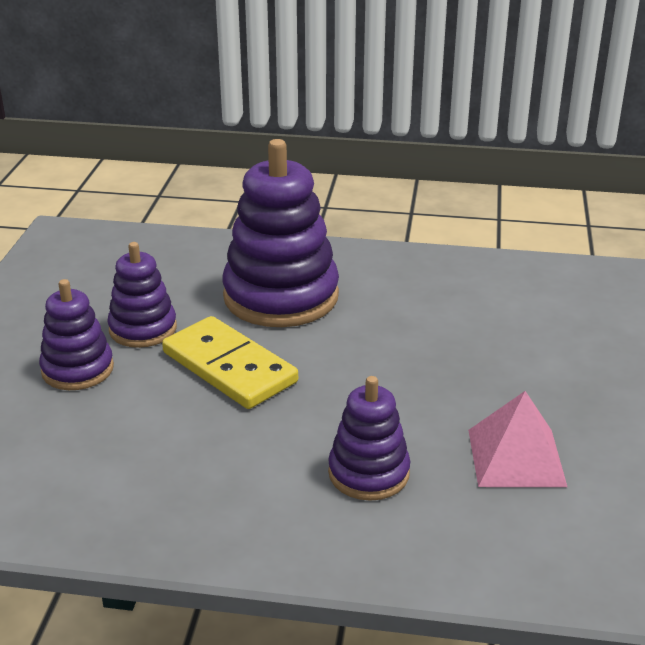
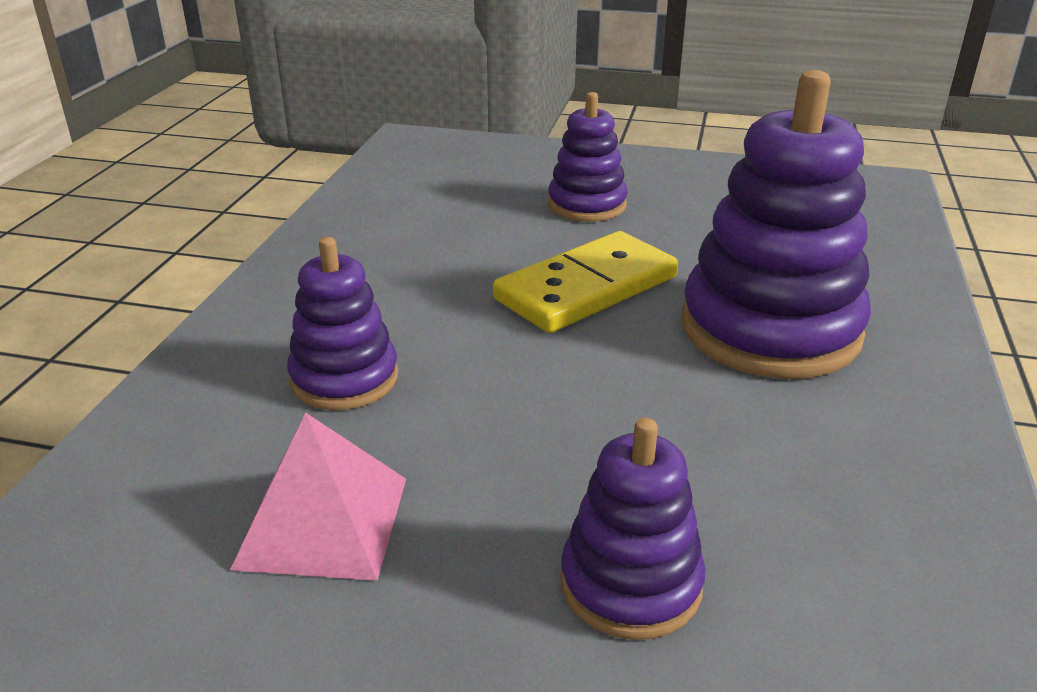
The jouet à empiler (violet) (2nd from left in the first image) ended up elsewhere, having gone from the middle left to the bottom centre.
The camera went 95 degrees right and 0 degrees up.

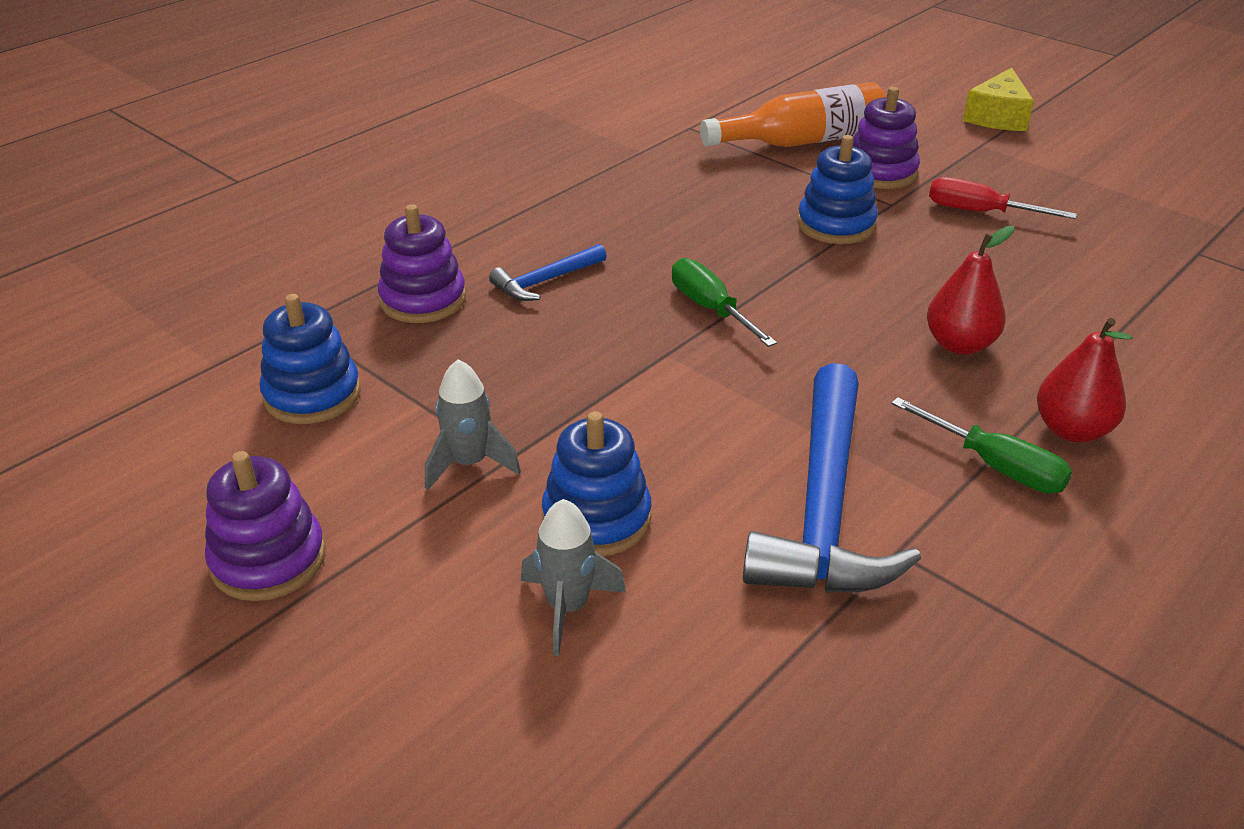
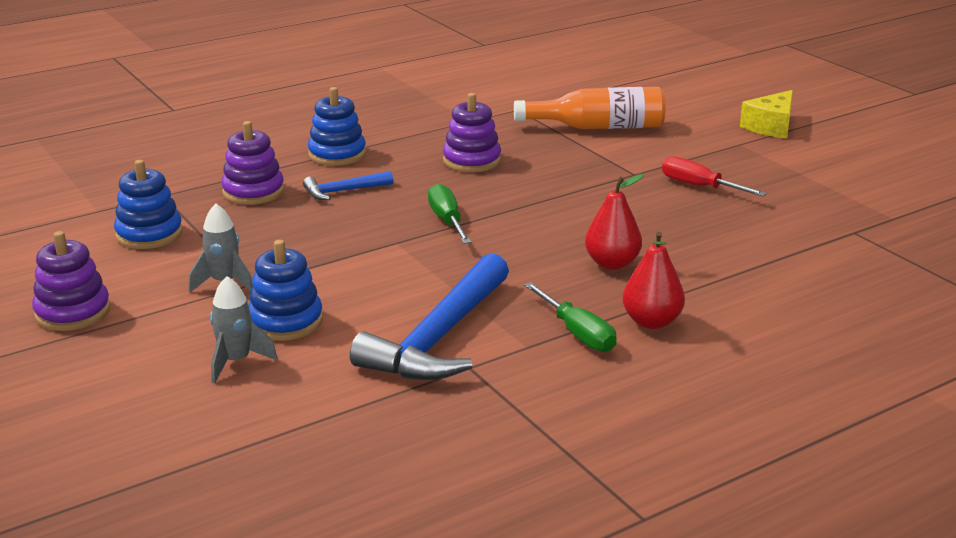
The jouet à empiler (bleu) (3rd from left) ended up elsewhere, having gone from the top right to the top centre.
The jouet à empiler (violet) (3rd from left) ended up elsewhere, having gone from the top right to the top centre.
The camera went 15 degrees right and 10 degrees down.

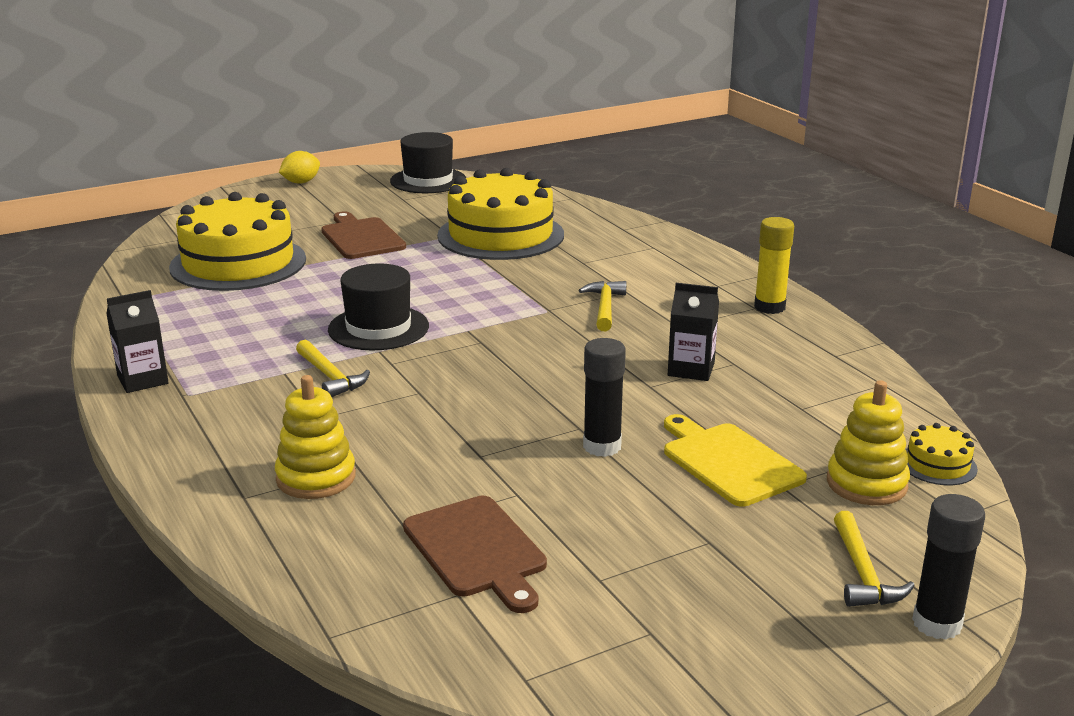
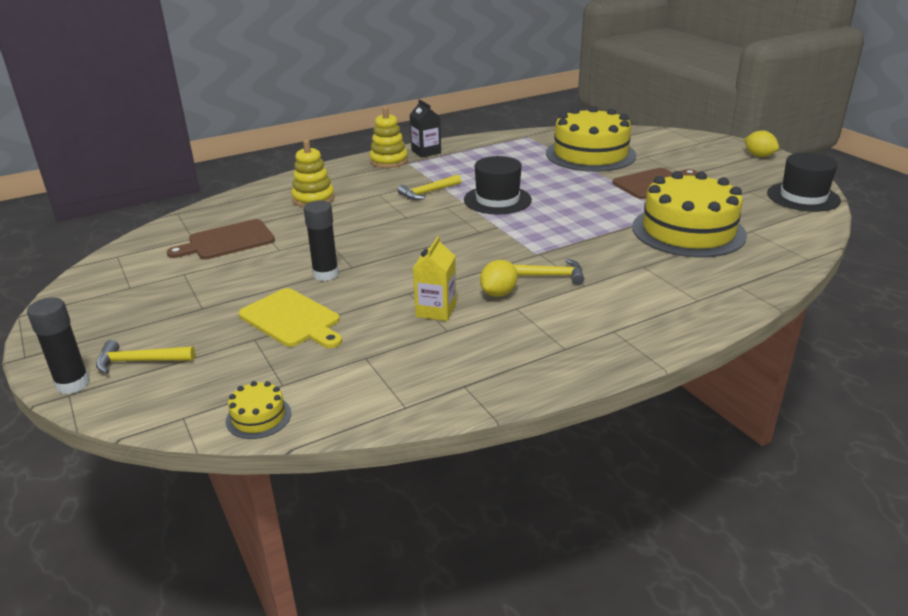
The planche à découper (jaune) at the middle right ended up facing another way, 75 degrees clockwise from before.
What was the brique de lait (noir) (2nd from left) at the centre turned into the brique de lait (jaune) at the centre.
The second view lost the bâton de colle (jaune) at the middle right.
The jouet à empiler (jaune) (2nd from left) ended up elsewhere, having gone from the middle right to the top centre.
The second view gained the citron (jaune) (1st from left) at the centre.
The camera went 90 degrees right and 5 degrees up.

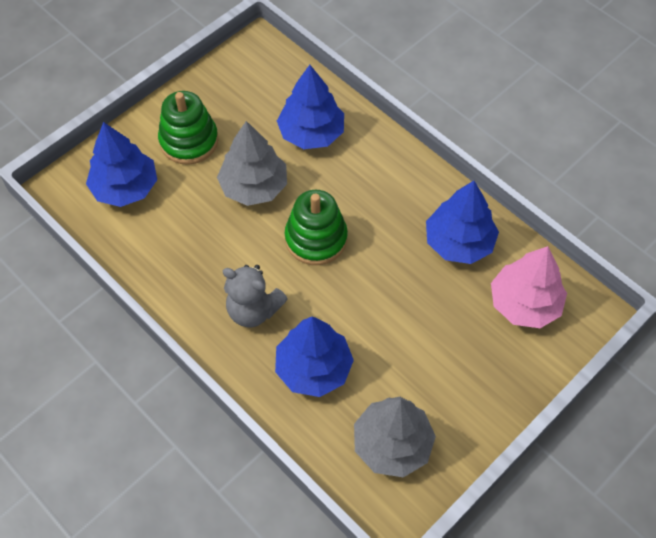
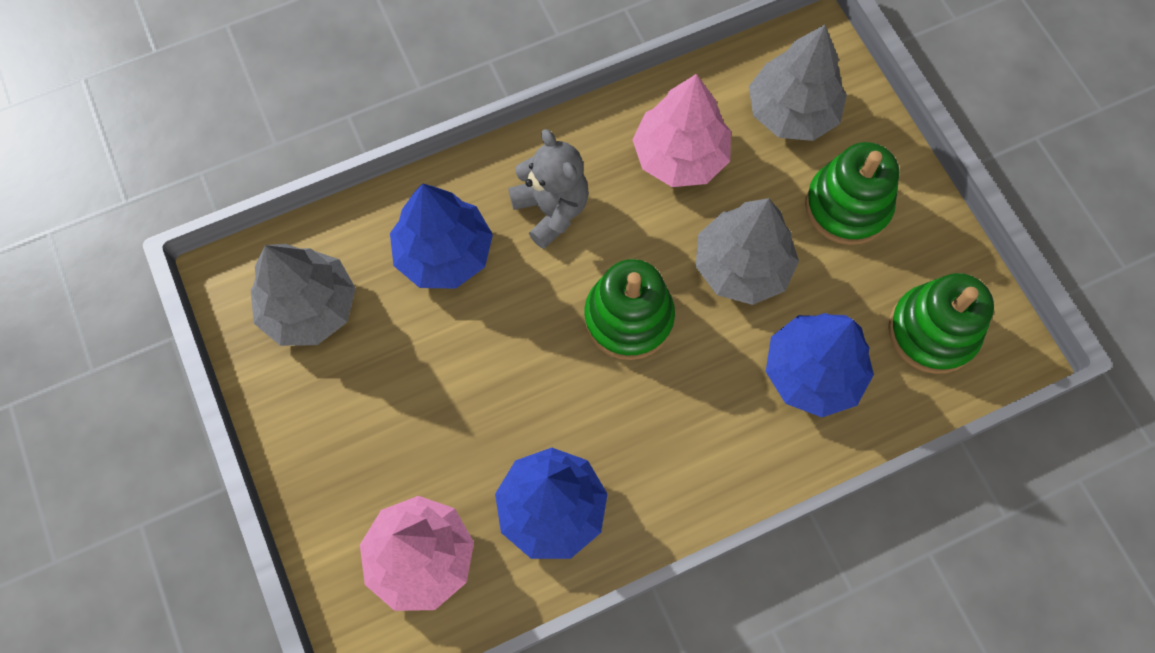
What was the arbre (bleu) (1st from left) at the top left turned into the arbre (gris) (3rd from left) at the top right.
The ours en peluche (gris) at the centre ended up facing another way, 105 degrees clockwise from before.
The second view gained the arbre (rose) (2nd from left) at the top centre.
The second view gained the jouet à empiler (vert) (3rd from left) at the middle right.
The camera went 110 degrees right and 10 degrees up.

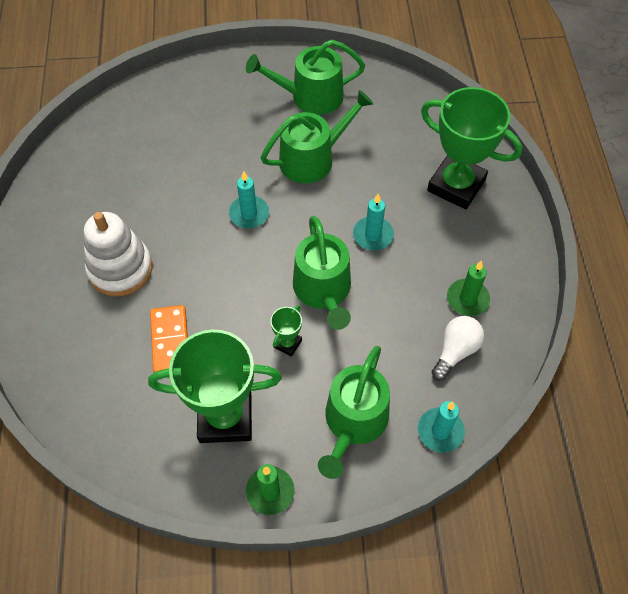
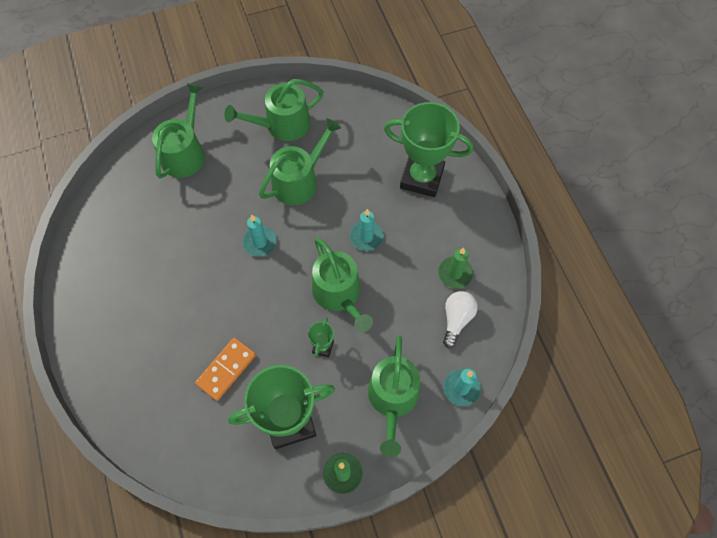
The second view lost the jouet à empiler (blanc) at the middle left.
The domino (orange) at the middle left ended up facing another way, 60 degrees clockwise from before.
The second view gained the arrosoir (vert) (1st from left) at the top left.
The camera went 15 degrees left and 5 degrees up.

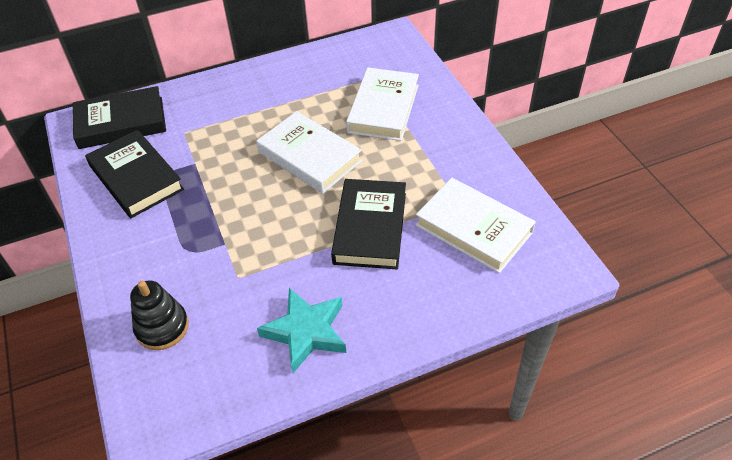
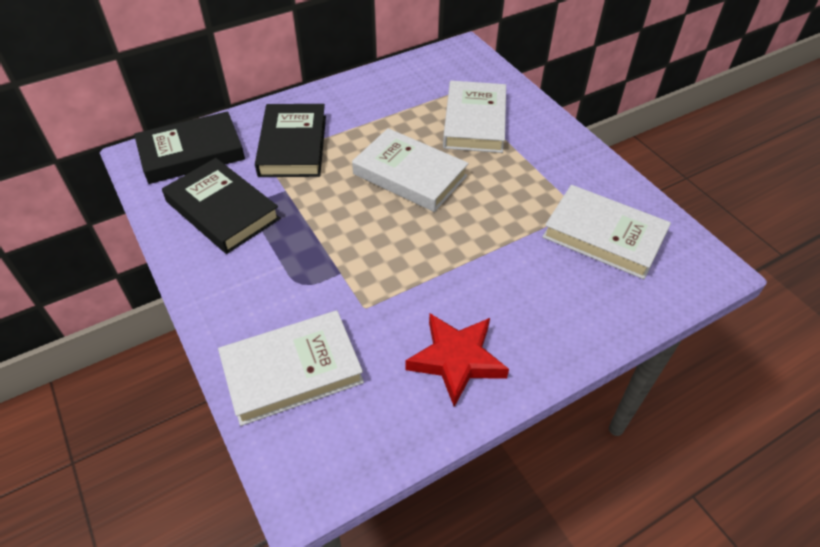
Where the jouet à empiler (noir) stood at the bottom left, the livre (blanc) (1st from left) came to stand at the bottom centre.
What was the étoile (turquoise) at the bottom centre turned into the étoile (rouge) at the centre.
The livre (noir) (3rd from left) ended up elsewhere, having gone from the centre to the top centre.
The camera went 10 degrees left and 0 degrees up.

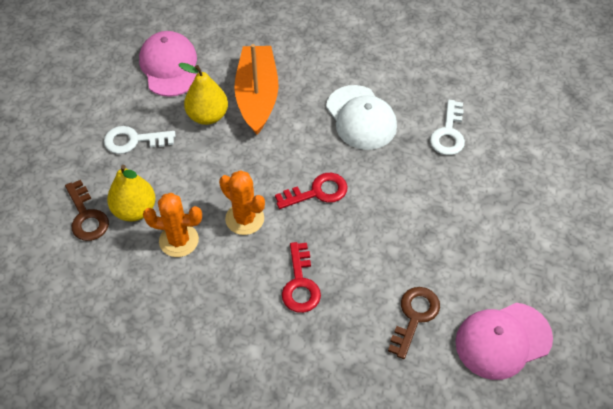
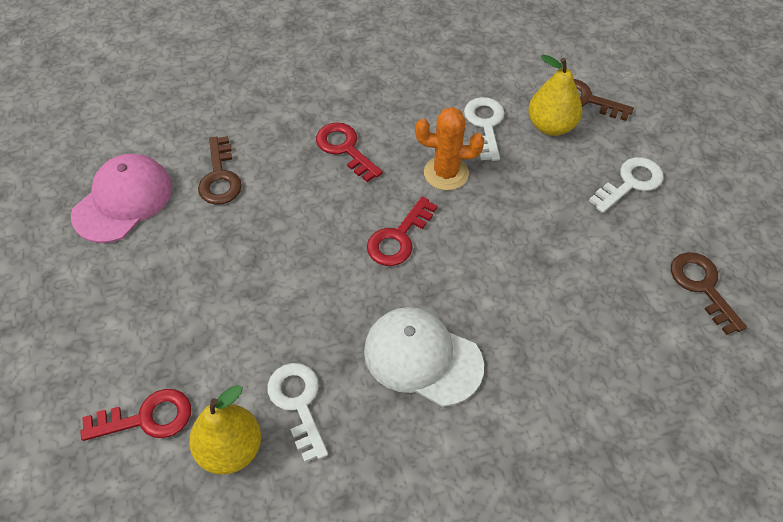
Where the casquette (rose) (1st from left) stood at the top left, the clé (marron) (3rd from left) came to stand at the middle right.
Where the cactus (orange) (1st from left) stood at the middle left, the clé (blanc) (2nd from left) came to stand at the top centre.
The poire (jaune) (2nd from left in the first image) ended up elsewhere, having gone from the top left to the bottom left.
The second view lost the bateau (orange) at the top centre.
The second view gained the clé (rouge) (1st from left) at the bottom left.
The camera went 145 degrees right and 0 degrees up.

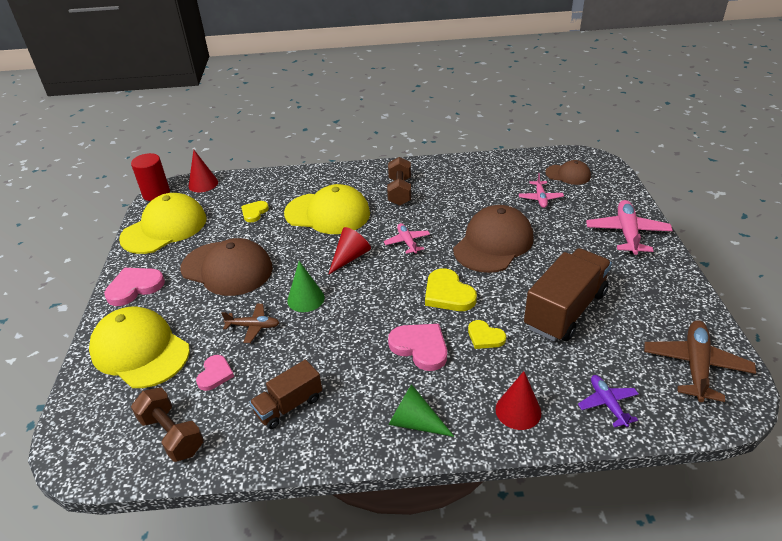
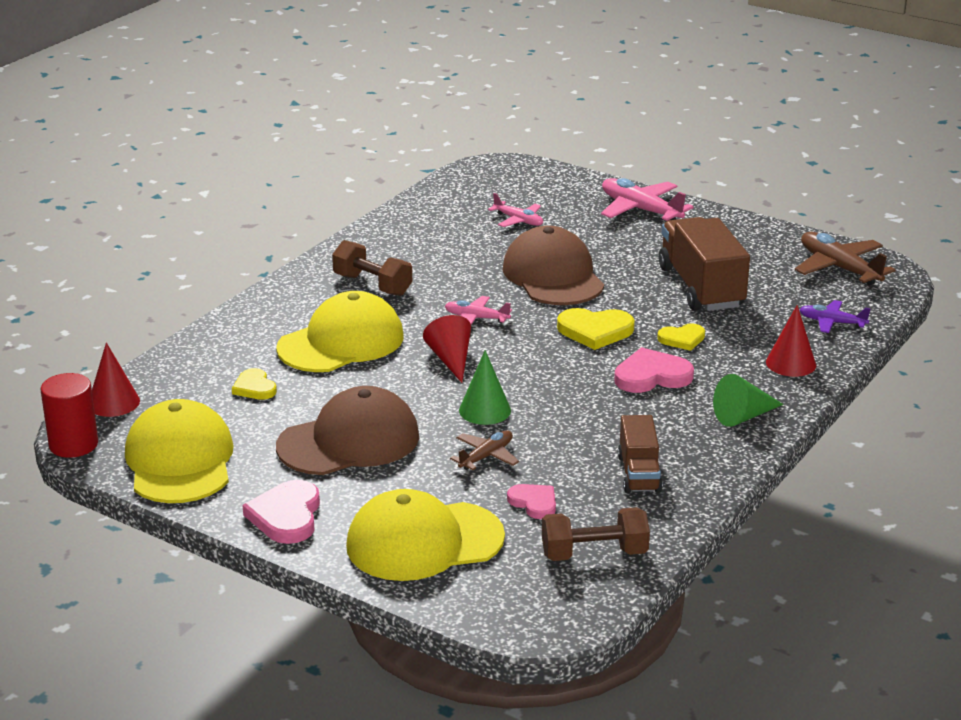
The second view lost the casquette (marron) (3rd from left) at the top right.
The camera went 55 degrees left and 10 degrees down.

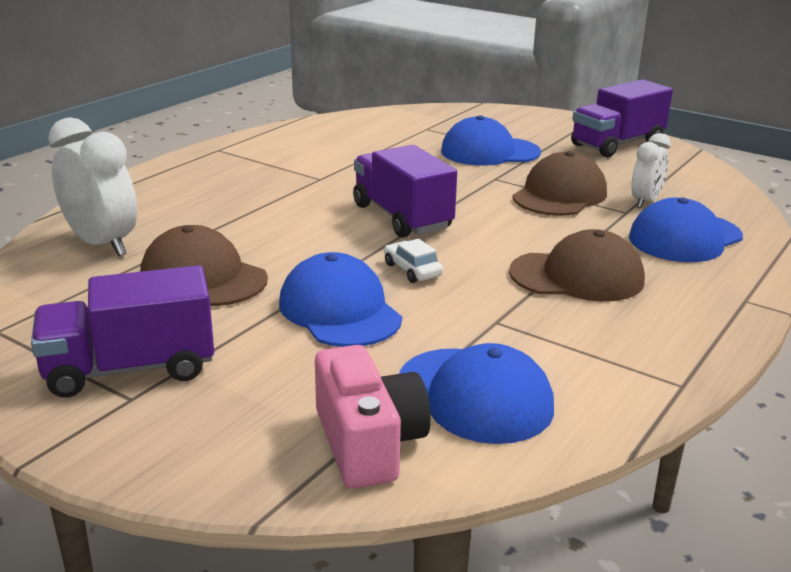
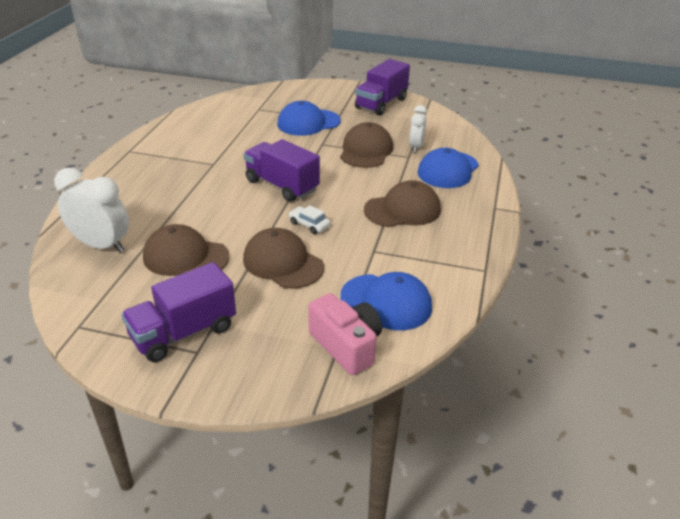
What was the casquette (bleu) (1st from left) at the centre turned into the casquette (marron) (2nd from left) at the centre.
The camera went 20 degrees left and 10 degrees up.

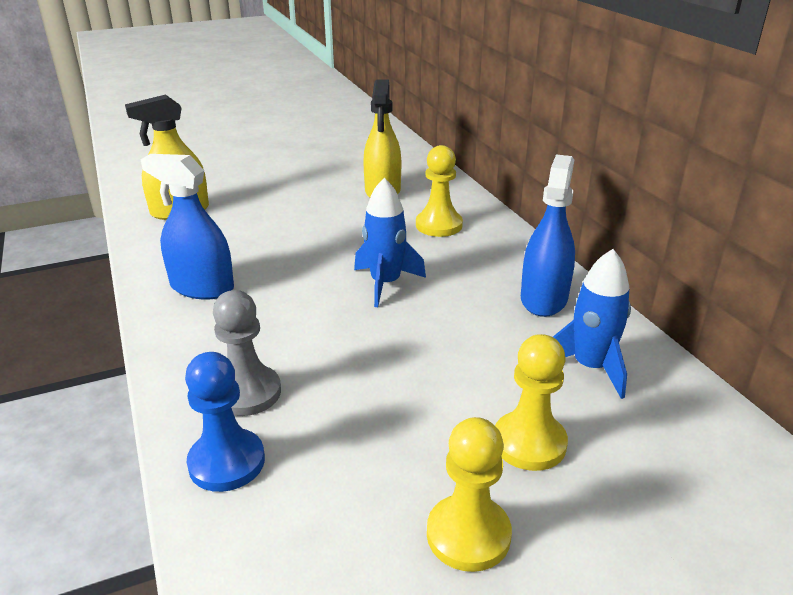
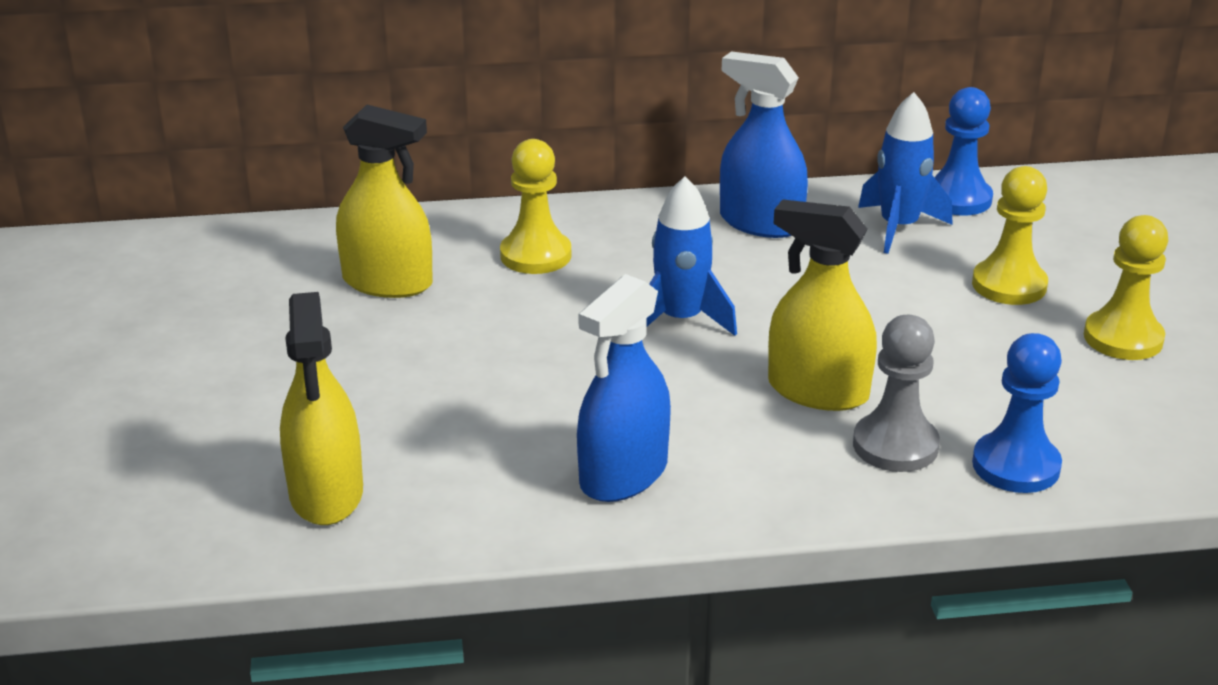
The second view gained the vaporisateur (jaune) (3rd from left) at the middle right.
The second view gained the pion (bleu) (1st from left) at the top right.
The camera went 75 degrees left and 0 degrees up.

